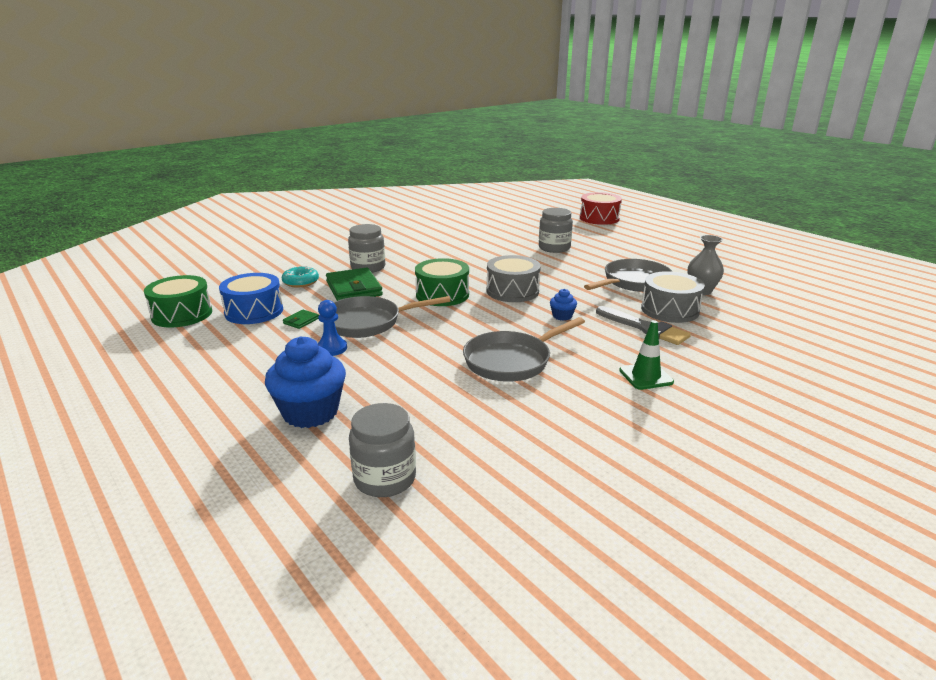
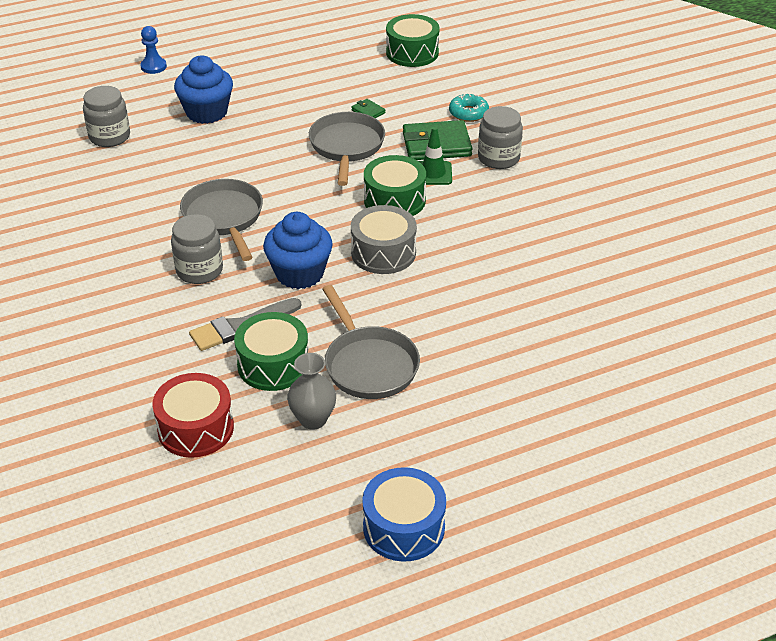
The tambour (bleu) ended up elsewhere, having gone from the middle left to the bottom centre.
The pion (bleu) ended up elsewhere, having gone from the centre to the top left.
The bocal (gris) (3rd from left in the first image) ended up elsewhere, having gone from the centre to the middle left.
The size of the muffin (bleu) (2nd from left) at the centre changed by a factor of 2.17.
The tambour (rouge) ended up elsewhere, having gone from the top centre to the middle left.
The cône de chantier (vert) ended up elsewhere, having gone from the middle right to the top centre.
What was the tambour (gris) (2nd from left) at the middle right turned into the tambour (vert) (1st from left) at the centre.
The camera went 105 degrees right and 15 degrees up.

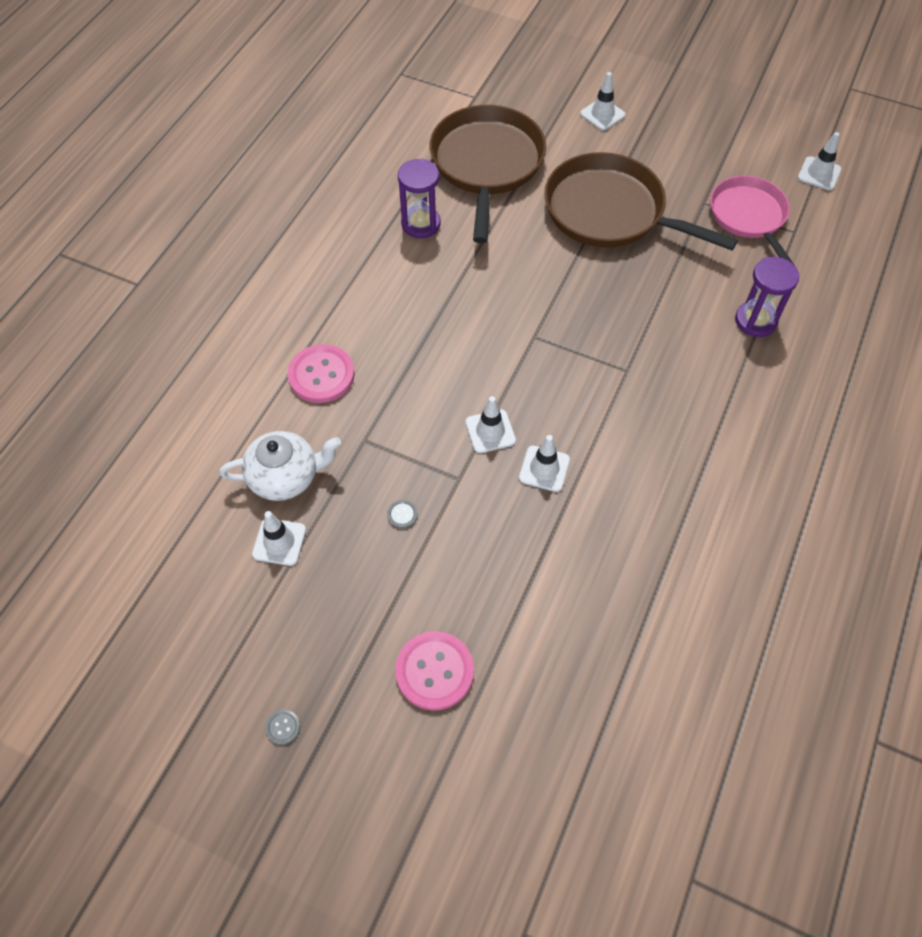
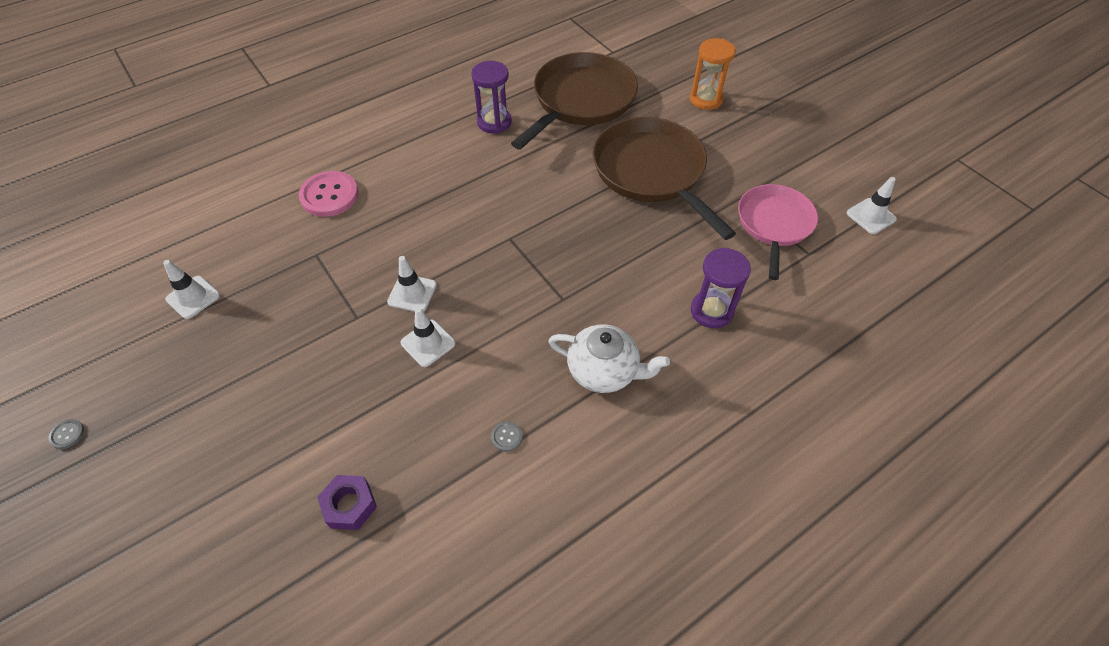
The théière (blanc) ended up elsewhere, having gone from the middle left to the centre.
The bouton (gris) (2nd from left) ended up elsewhere, having gone from the centre to the bottom centre.
The second view lost the bouton (rose) (2nd from left) at the bottom centre.
Where the cône de chantier (blanc) (4th from left) stood at the top centre, the sablier (orange) came to stand at the top centre.
The second view gained the écrou (violet) at the bottom left.
The camera went 30 degrees right and 5 degrees down.

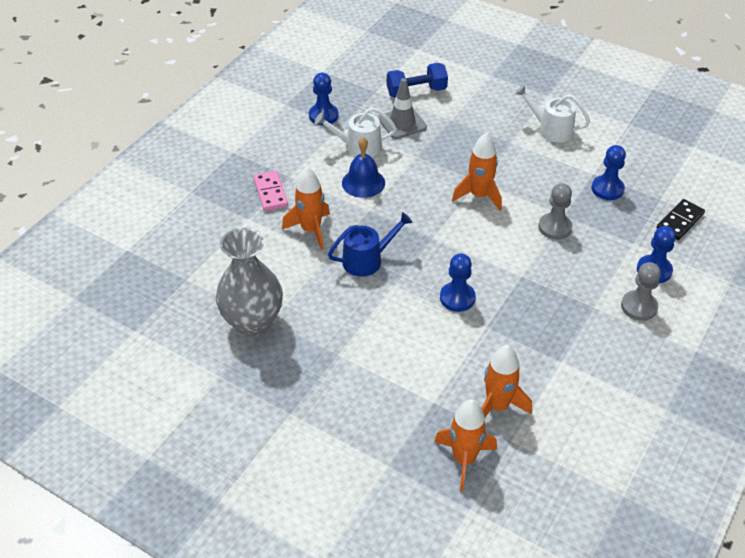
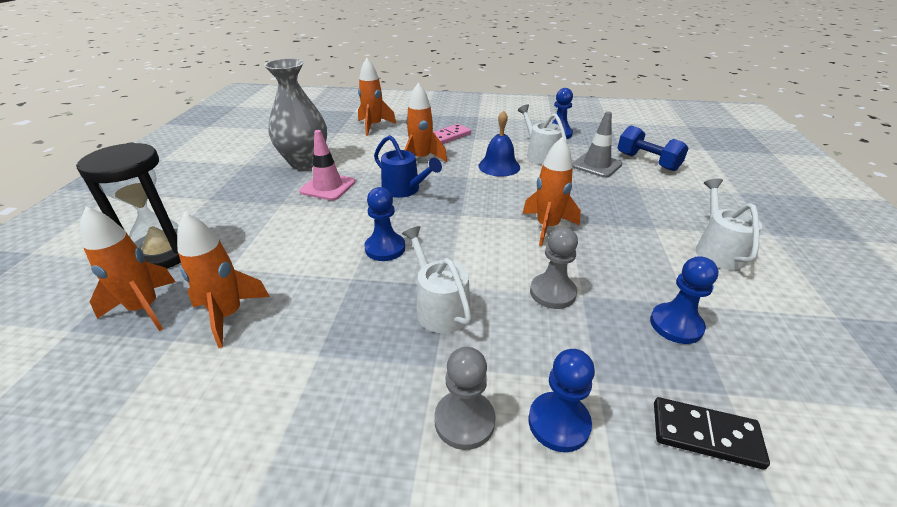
The second view gained the sablier (noir) at the middle left.
The second view gained the cône de chantier (rose) at the top centre.
The second view gained the fusée (orange) (3rd from left) at the top centre.
The second view gained the arrosoir (blanc) (1st from left) at the centre.
The camera went 65 degrees right and 10 degrees down.

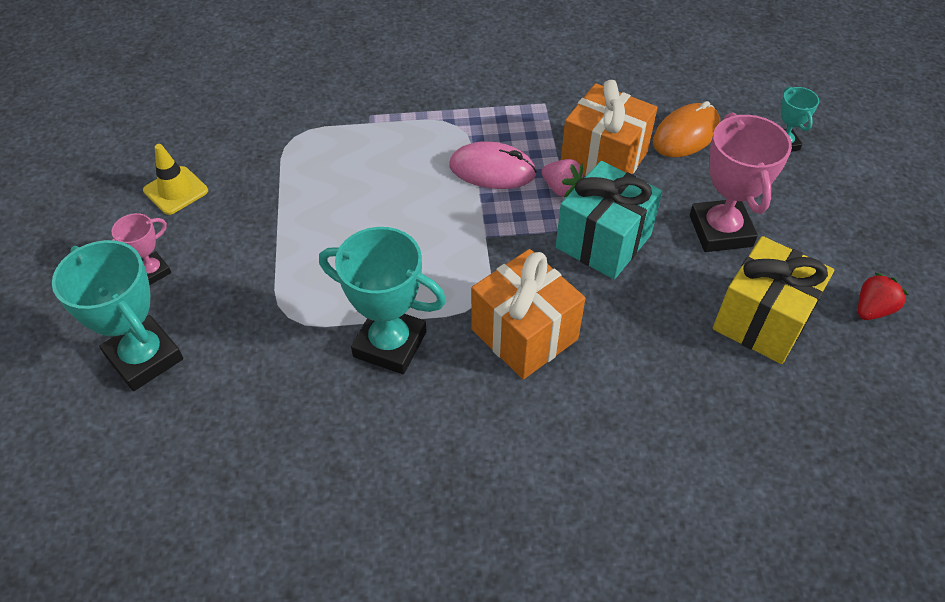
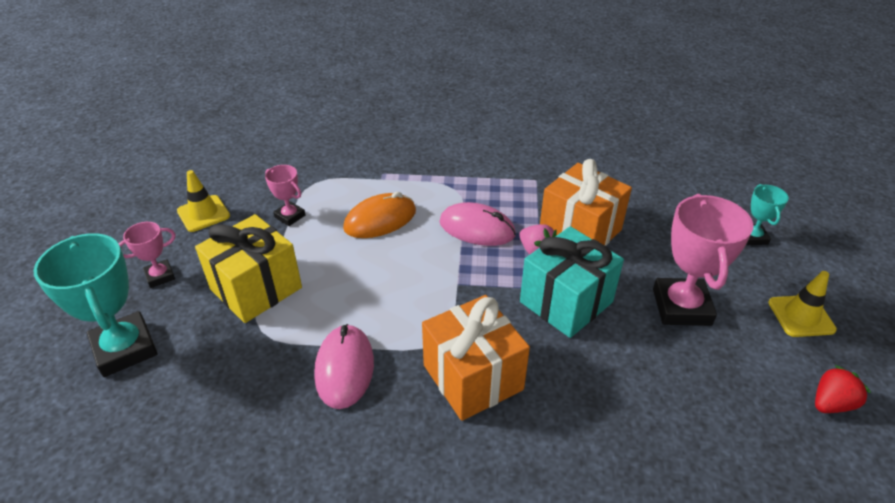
Where the trophée (turquoise) (2nd from left) stood at the centre, the souris (rose) (1st from left) came to stand at the bottom centre.
The souris (orange) ended up elsewhere, having gone from the top right to the centre.
The cadeau (jaune) ended up elsewhere, having gone from the middle right to the middle left.
The second view gained the trophée (rose) (2nd from left) at the middle left.
The second view gained the cône de chantier (jaune) (2nd from left) at the middle right.
The camera went 10 degrees right and 10 degrees down.

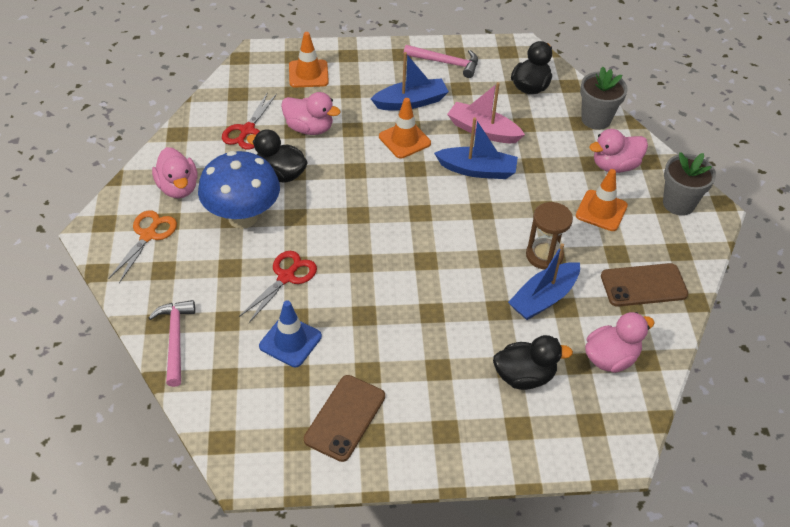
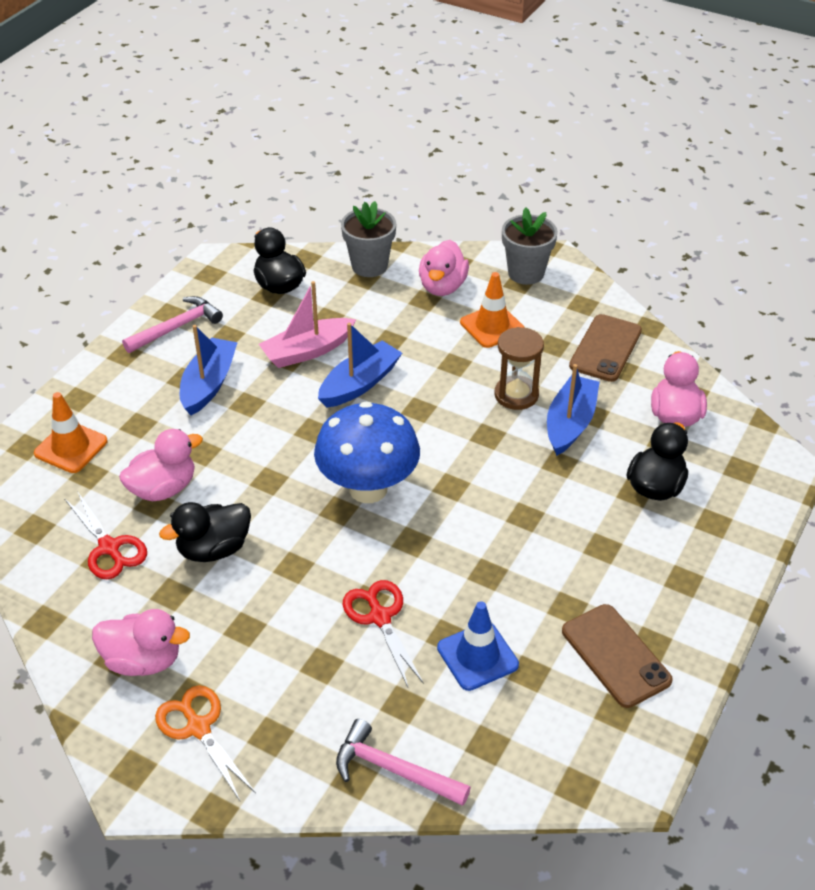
The champignon (bleu) ended up elsewhere, having gone from the middle left to the centre.
The second view lost the cône de chantier (orange) (2nd from left) at the top centre.
The bateau (bleu) (3rd from left) at the middle right ended up facing another way, 150 degrees counterclockwise from before.
The camera went 55 degrees left and 5 degrees down.

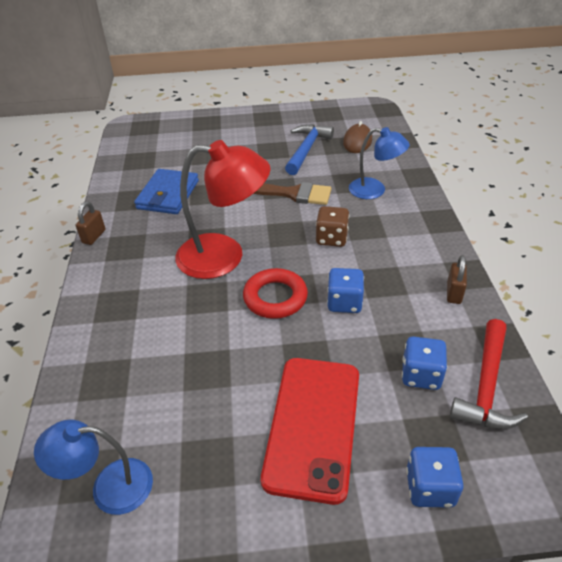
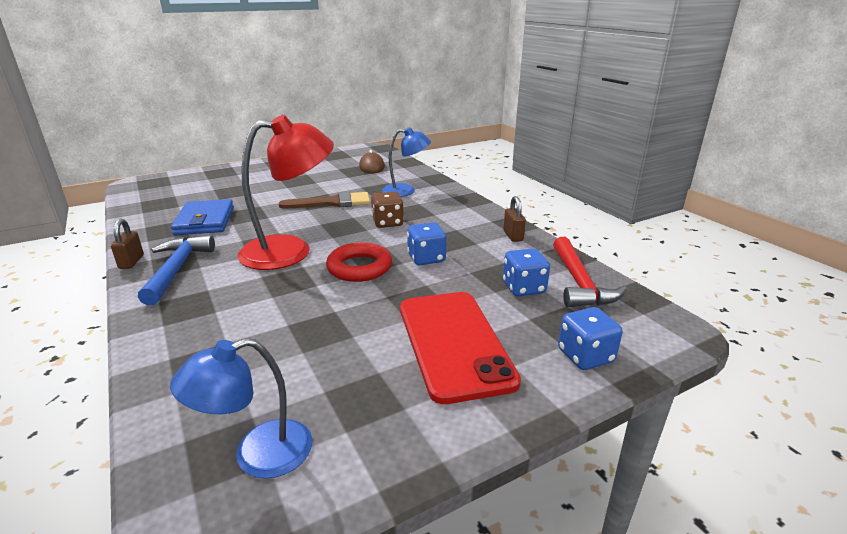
The marteau (bleu) ended up elsewhere, having gone from the top centre to the middle left.
The camera went 25 degrees left and 15 degrees down.

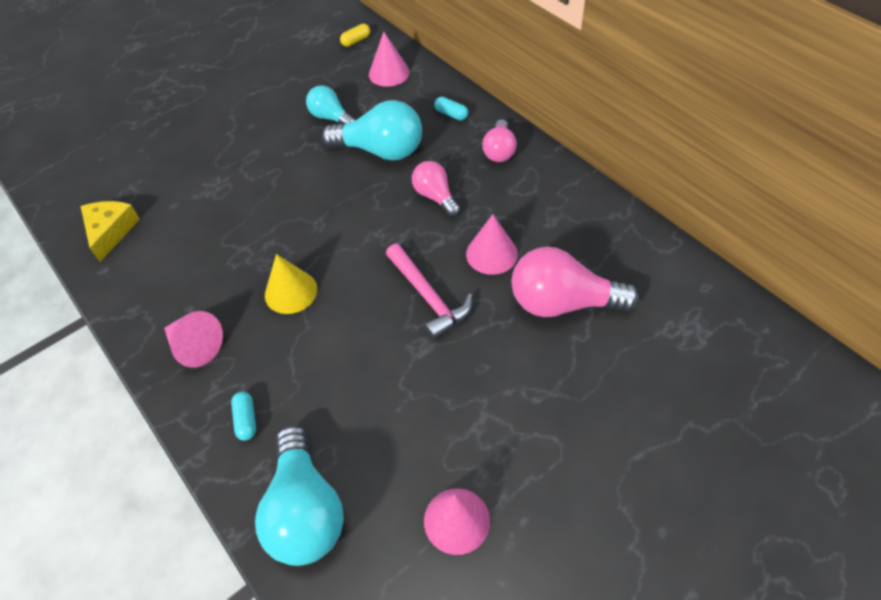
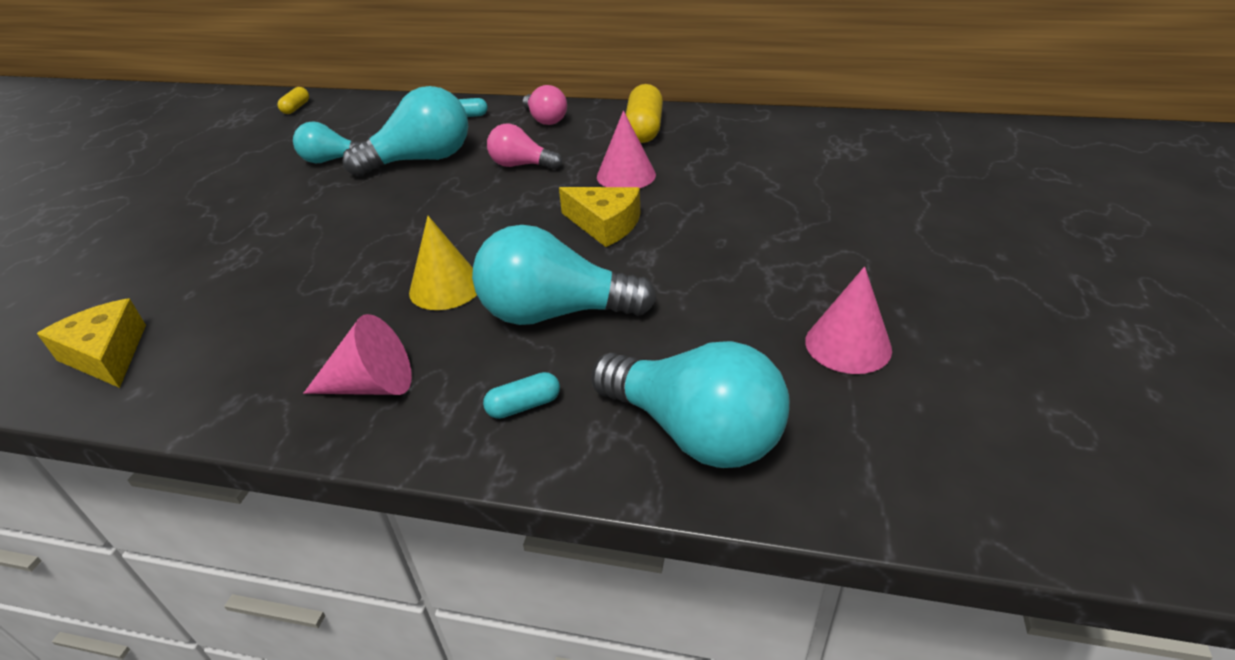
The gélule (turquoise) (1st from left in the first image) at the bottom left ended up facing another way, 60 degrees counterclockwise from before.
The second view lost the cône (rose) (2nd from left) at the top centre.
Where the marteau (rose) stood at the centre, the fromage (jaune) (2nd from left) came to stand at the top centre.
The second view lost the ampoule (rose) (3rd from left) at the centre.
The second view gained the ampoule (turquoise) (3rd from left) at the centre.
The second view gained the gélule (jaune) (2nd from left) at the top centre.
The camera went 40 degrees left and 15 degrees down.

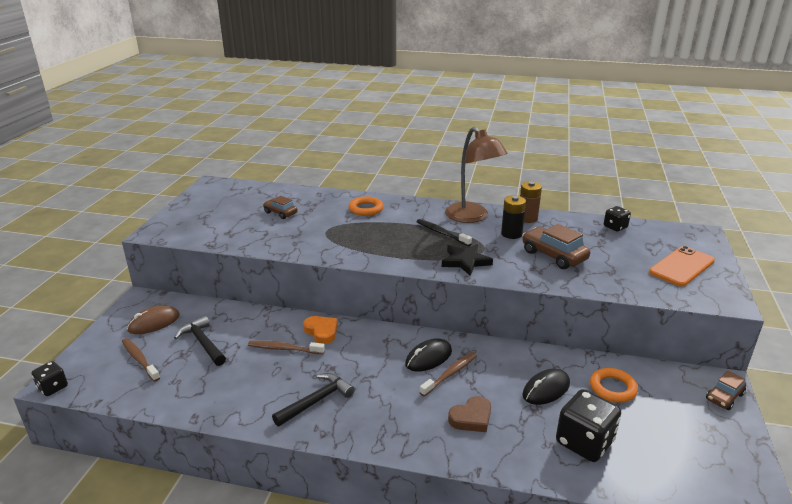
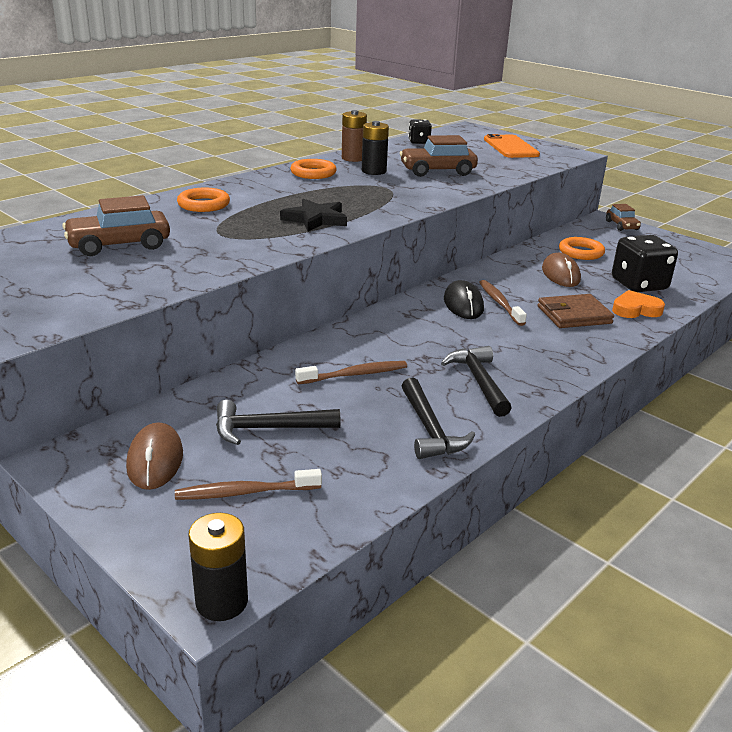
Where the dé (noir) (1st from left) stood at the bottom left, the pile (noir) (1st from left) came to stand at the bottom left.
The brosse à dents (marron) (2nd from left) at the bottom centre ended up facing another way, 150 degrees counterclockwise from before.
The size of the voiture (marron) (1st from left) at the centre changed by a factor of 1.64.
The cœur (orange) ended up elsewhere, having gone from the centre to the middle right.
The second view lost the brosse à dents (noir) at the centre.
The étoile (noir) ended up elsewhere, having gone from the centre to the top centre.
Where the lampe (marron) stood at the centre, the anneau (orange) (2nd from left) came to stand at the top centre.
Where the cœur (marron) stood at the bottom centre, the portefeuille (marron) came to stand at the middle right.
What was the souris (noir) (2nd from left) at the bottom right turned into the souris (marron) (2nd from left) at the middle right.
The second view gained the marteau (noir) (2nd from left) at the centre.
The camera went 60 degrees left and 0 degrees up.

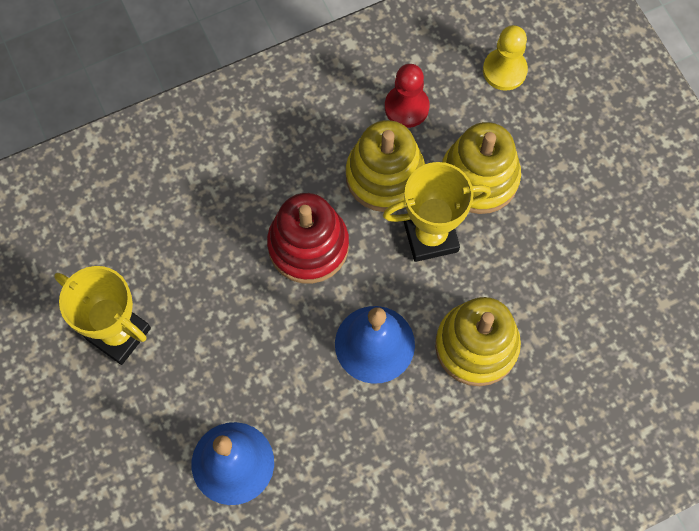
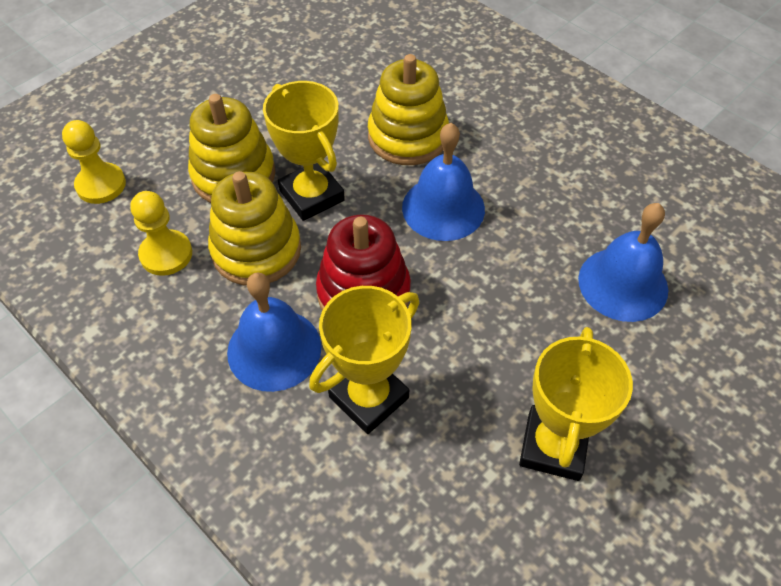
What was the pion (rouge) at the top centre turned into the pion (jaune) (2nd from left) at the middle left.
The second view gained the cloche (bleu) (1st from left) at the centre.
The second view gained the trophée (jaune) (2nd from left) at the centre.
The camera went 110 degrees left and 15 degrees down.

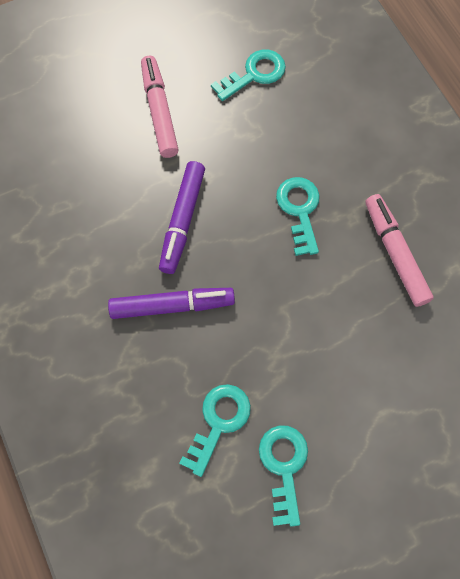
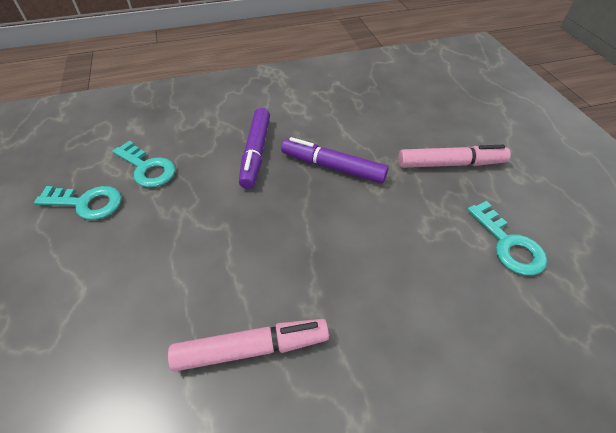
The second view lost the clé (turquoise) (4th from left) at the centre.
The camera went 100 degrees right and 20 degrees down.

